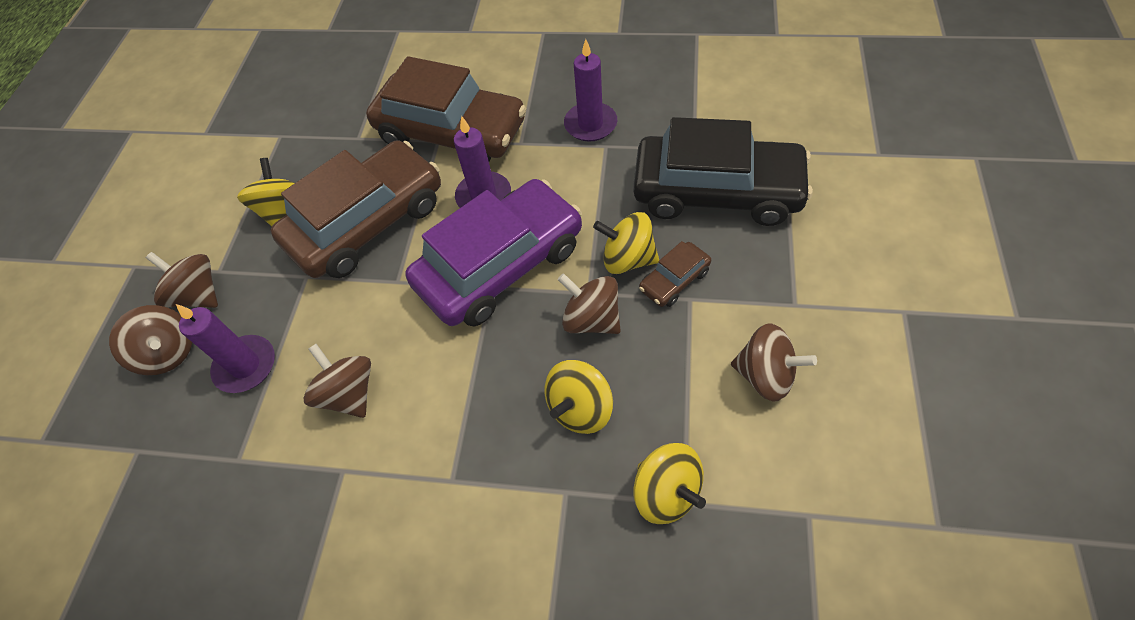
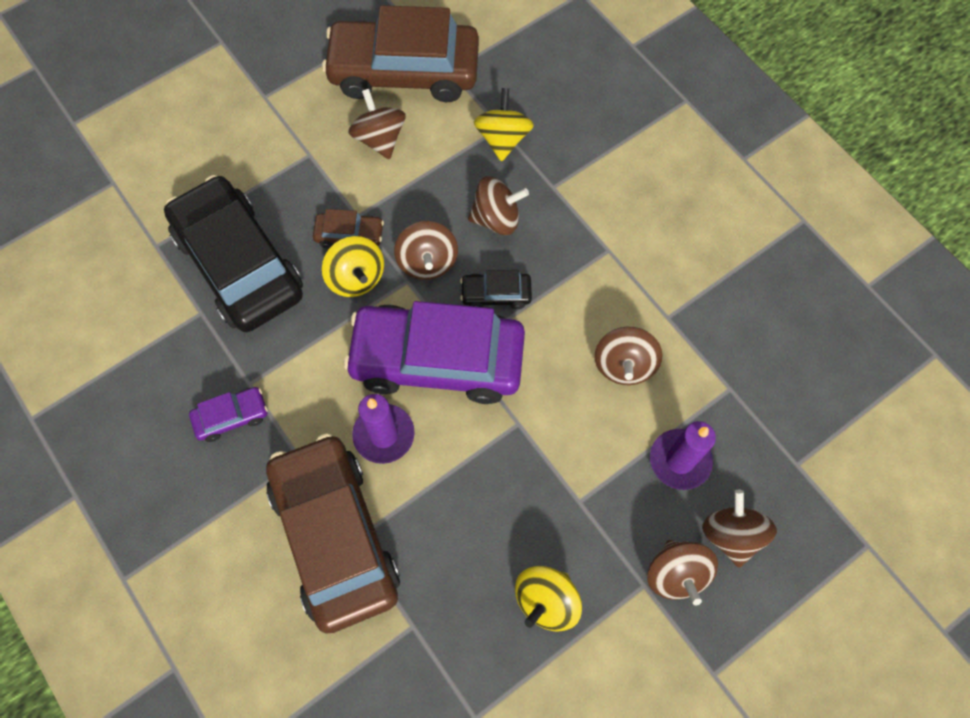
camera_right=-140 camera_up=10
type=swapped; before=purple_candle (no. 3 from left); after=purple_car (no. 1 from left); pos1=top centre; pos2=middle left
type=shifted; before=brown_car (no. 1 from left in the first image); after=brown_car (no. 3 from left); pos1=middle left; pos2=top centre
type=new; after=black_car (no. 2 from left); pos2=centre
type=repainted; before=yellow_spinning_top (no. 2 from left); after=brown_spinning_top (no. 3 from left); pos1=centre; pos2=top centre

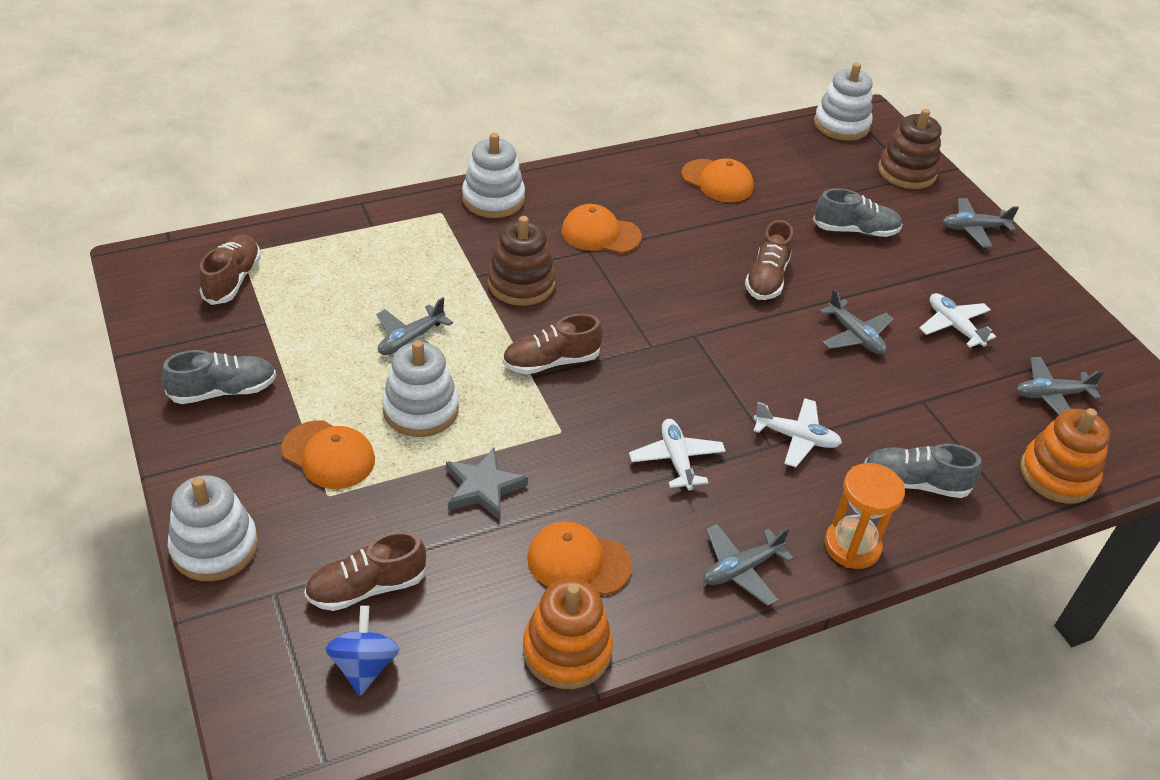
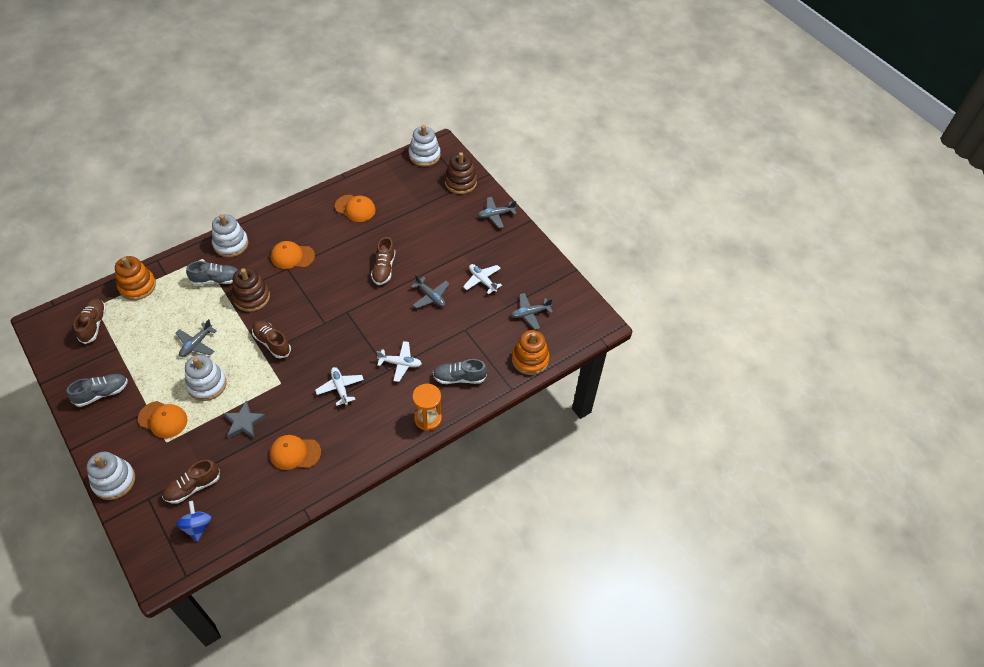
camera_right=-10 camera_up=10
type=shifted; before=orange_stacking_toy (no. 1 from left); pos1=bottom centre; pos2=middle left
type=shifted; before=grey_shoe (no. 2 from left); pos1=top right; pos2=middle left
type=rotated; before=brown_shoe (no. 3 from left); pos1=centre; pos2=middle left; turn=75
type=gone; before=grey_plane (no. 2 from left); pos1=bottom centre

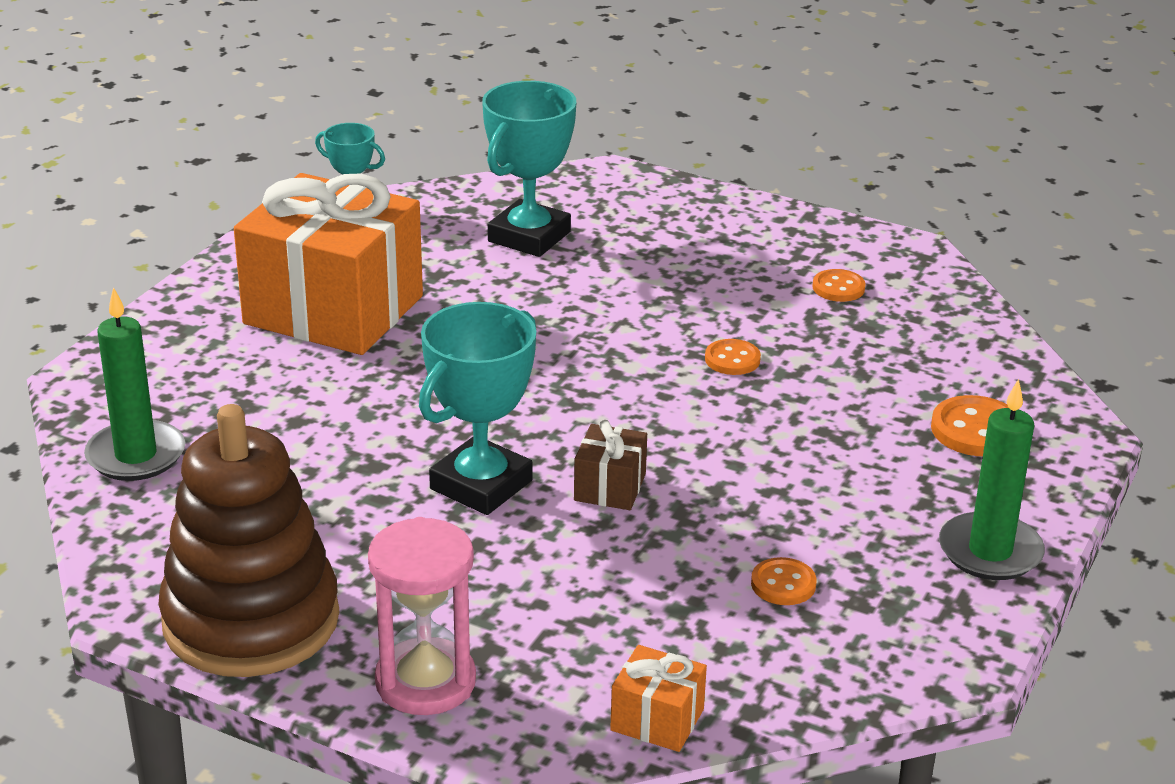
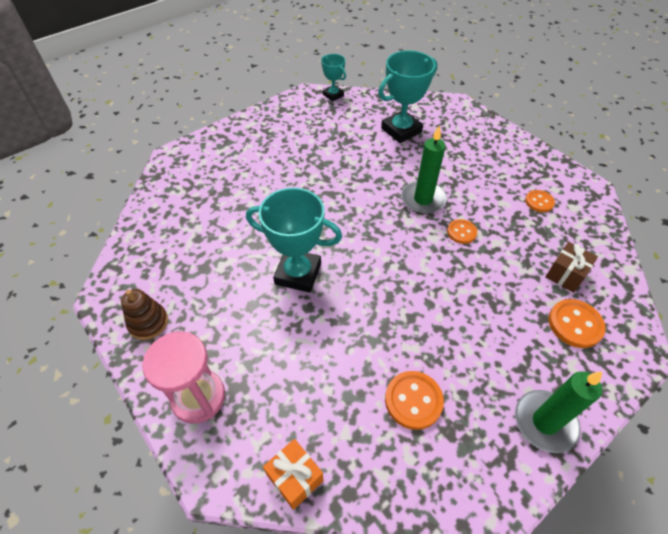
camera_right=25 camera_up=20
type=scaled; before=brown_stacking_toy; pos1=bottom left; pos2=middle left; scale=0.45
type=rotated; before=turquoise_trophy (no. 2 from left in the first image); pos1=centre; pos2=centre; turn=45
type=scaled; before=orange_button (no. 2 from left in the first image); pos1=bottom right; pos2=bottom centre; scale=1.55
type=shifted; before=green_candle (no. 1 from left); pos1=middle left; pos2=top centre
type=shifted; before=brown_gift; pos1=centre; pos2=middle right
type=gone; before=orange_gift (no. 1 from left); pos1=middle left

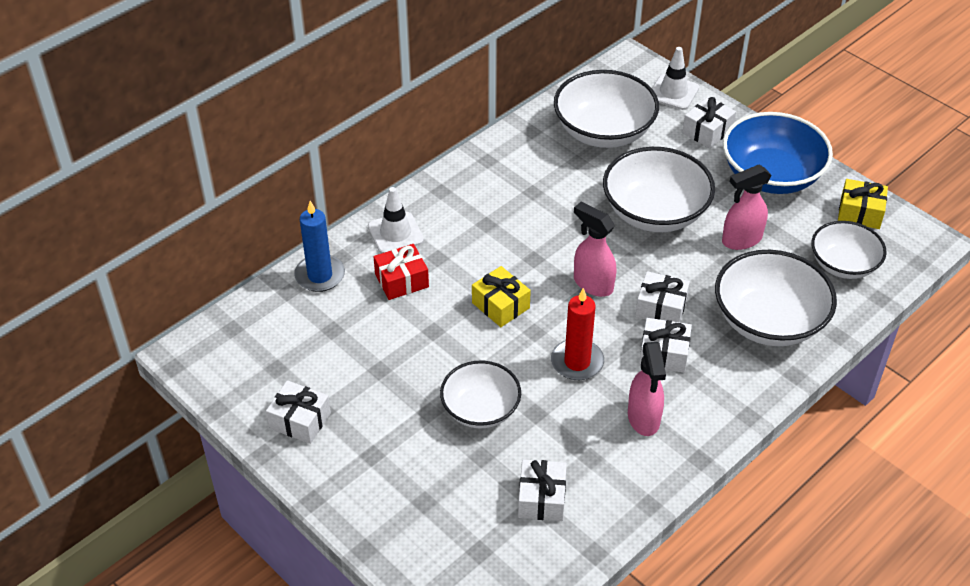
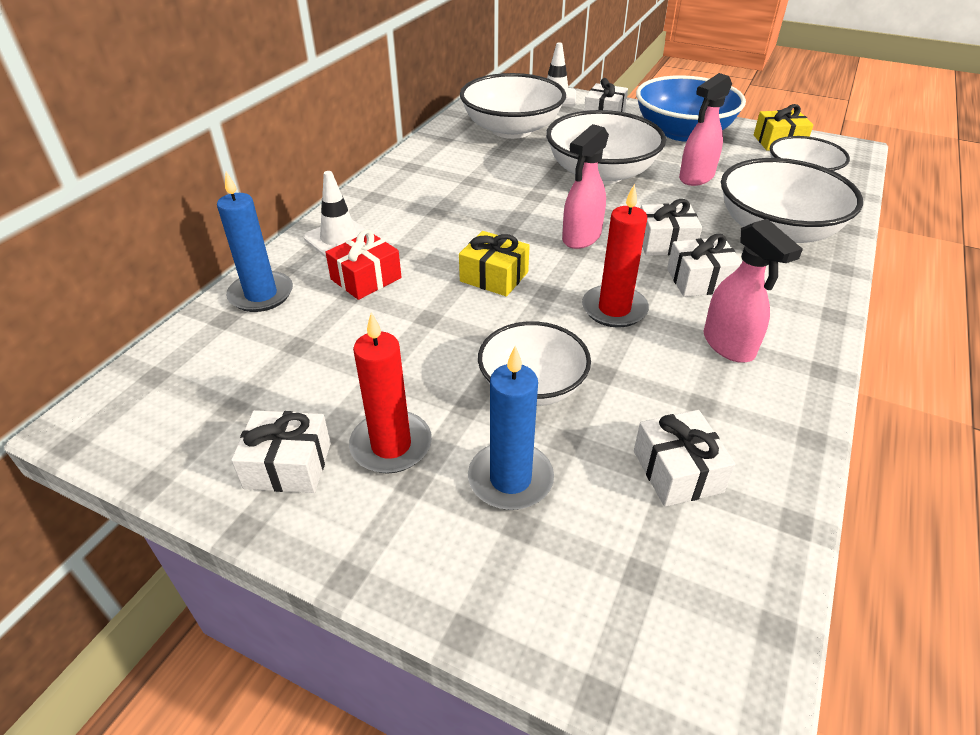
camera_right=-20 camera_up=-5
type=new; after=red_candle (no. 1 from left); pos2=centre
type=new; after=blue_candle (no. 2 from left); pos2=centre
type=rotated; before=pink_spray_bottle (no. 1 from left); pos1=centre; pos2=top centre; turn=-75

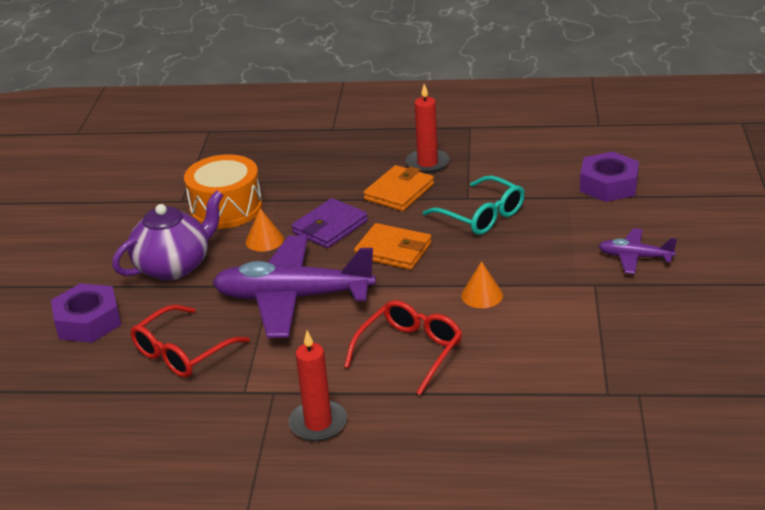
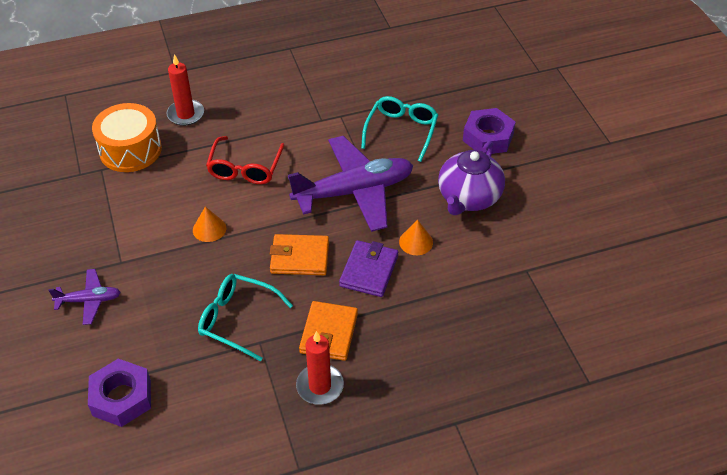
camera_right=155 camera_up=15
type=shifted; before=orange_drum; pos1=middle left; pos2=top left
type=shifted; before=red_candle (no. 1 from left); pos1=bottom centre; pos2=top left
type=repainted; before=red_glasses (no. 1 from left); after=turquoise_glasses (no. 2 from left); pos1=bottom left; pos2=top centre

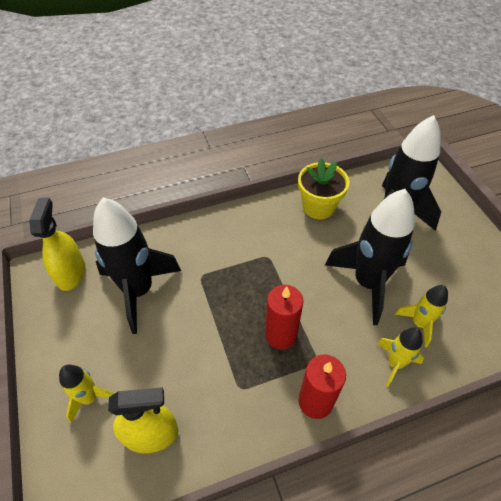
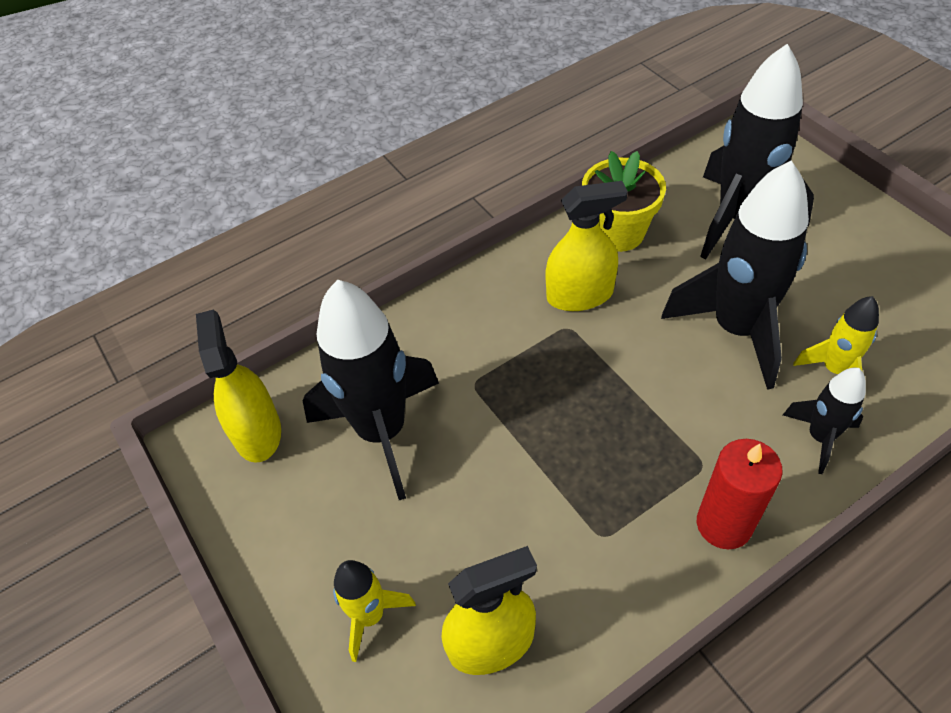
camera_right=-10 camera_up=0
type=new; after=yellow_spray_bottle (no. 3 from left); pos2=centre
type=repainted; before=yellow_rocket (no. 2 from left); after=black_rocket (no. 4 from left); pos1=bottom right; pos2=middle right
type=gone; before=red_candle (no. 1 from left); pos1=centre

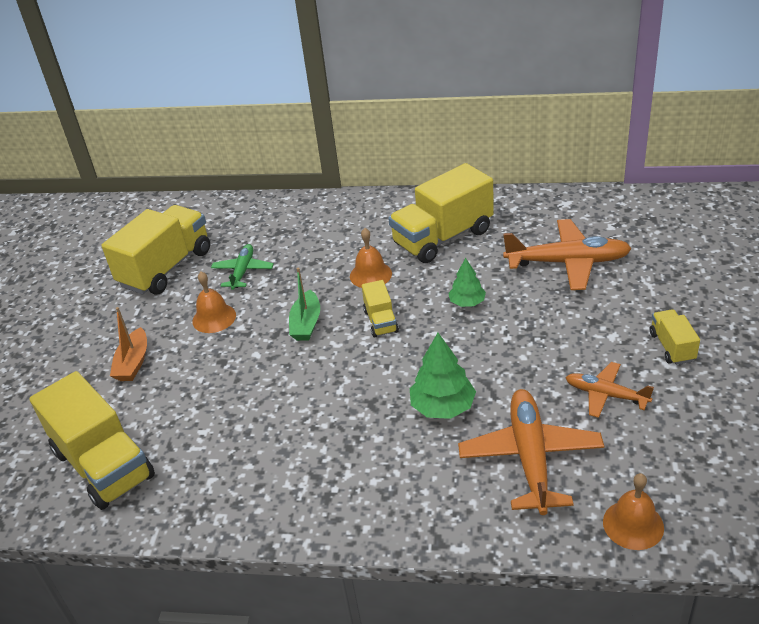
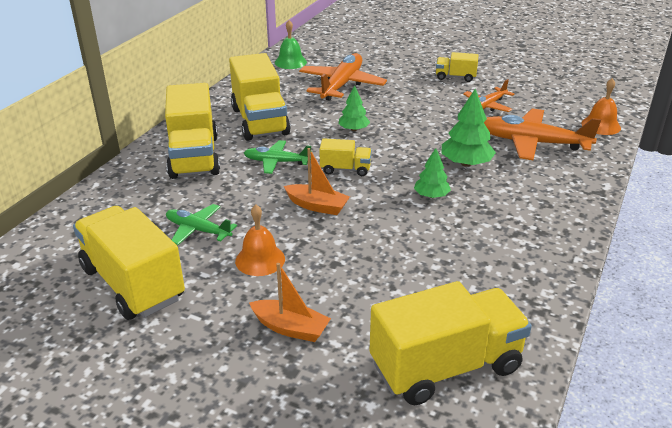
camera_right=-75 camera_up=-5
type=new; after=yellow_truck (no. 2 from left); pos2=top left
type=swapped; before=orange_bell (no. 2 from left); after=green_plane (no. 2 from left); pos1=centre; pos2=centre
type=new; after=green_bell; pos2=top centre
type=repainted; before=green_boat; after=orange_boat (no. 2 from left); pos1=centre; pos2=centre
type=new; after=green_tree (no. 2 from left); pos2=centre

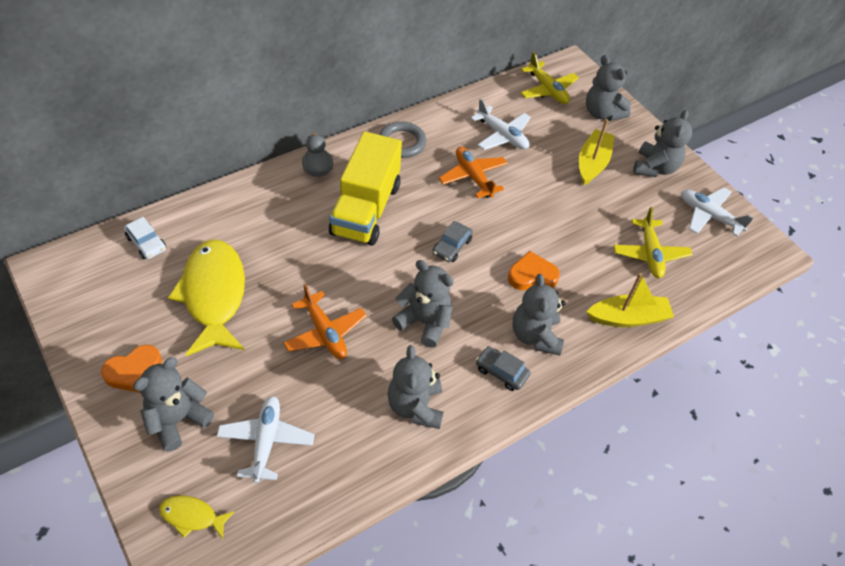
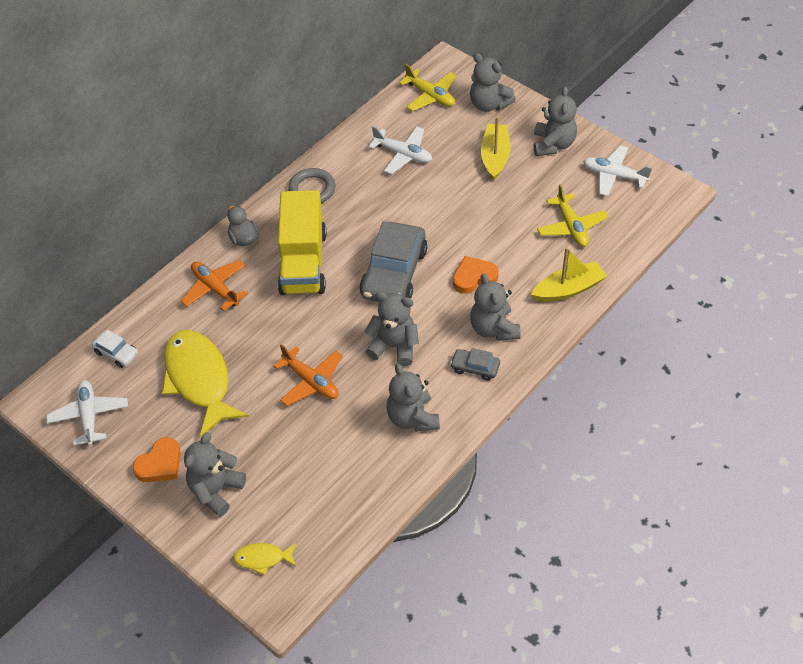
camera_right=-10 camera_up=0
type=shifted; before=white_plane (no. 1 from left); pos1=bottom left; pos2=middle left
type=shifted; before=orange_plane (no. 2 from left in the first image); after=orange_plane (no. 1 from left); pos1=top centre; pos2=middle left
type=scaled; before=grey_car (no. 1 from left); pos1=centre; pos2=centre; scale=2.15

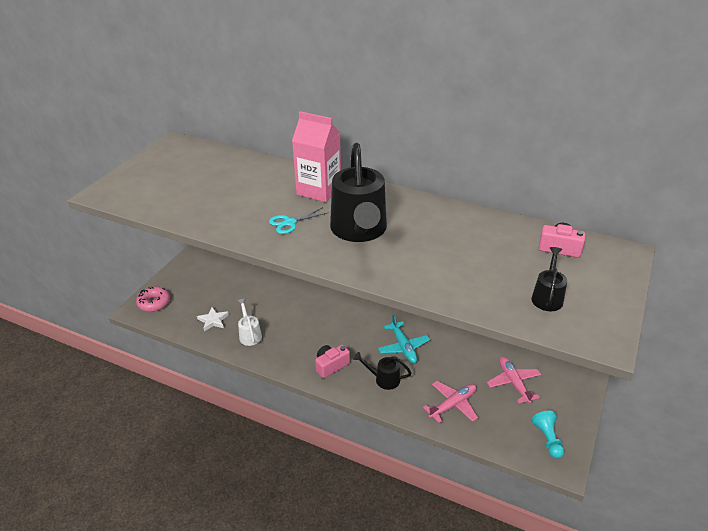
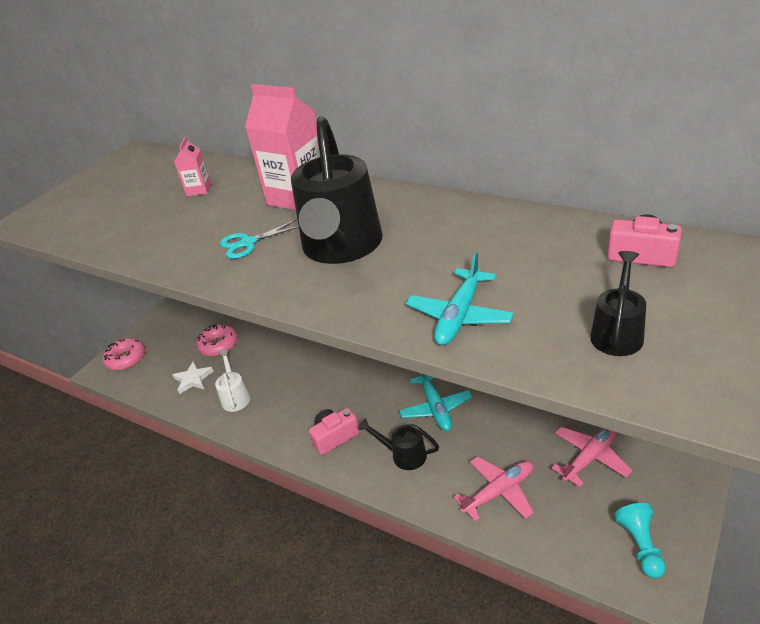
camera_right=10 camera_up=0
type=new; after=pink_carton (no. 1 from left); pos2=top left
type=new; after=pink_donut (no. 2 from left); pos2=middle left
type=new; after=turquoise_plane (no. 2 from left); pos2=centre
type=rotated; before=pink_plane (no. 2 from left); pos1=bottom right; pos2=bottom right; turn=60

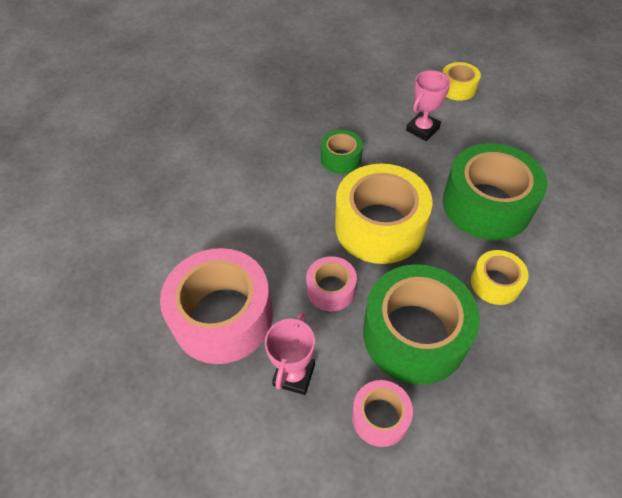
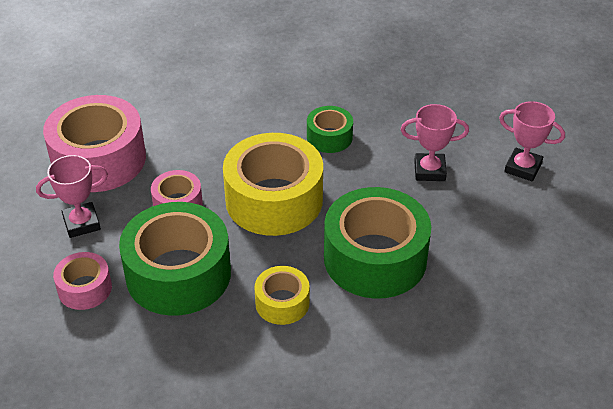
camera_right=50 camera_up=-10
type=swapped; before=yellow_tape (no. 2 from left); after=pink_trophy (no. 3 from left); pos1=top right; pos2=middle right

